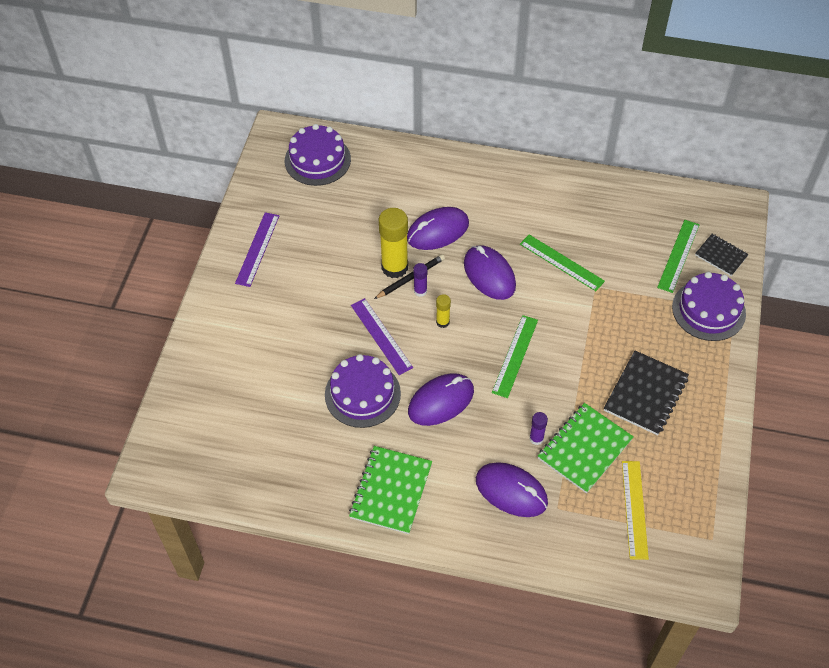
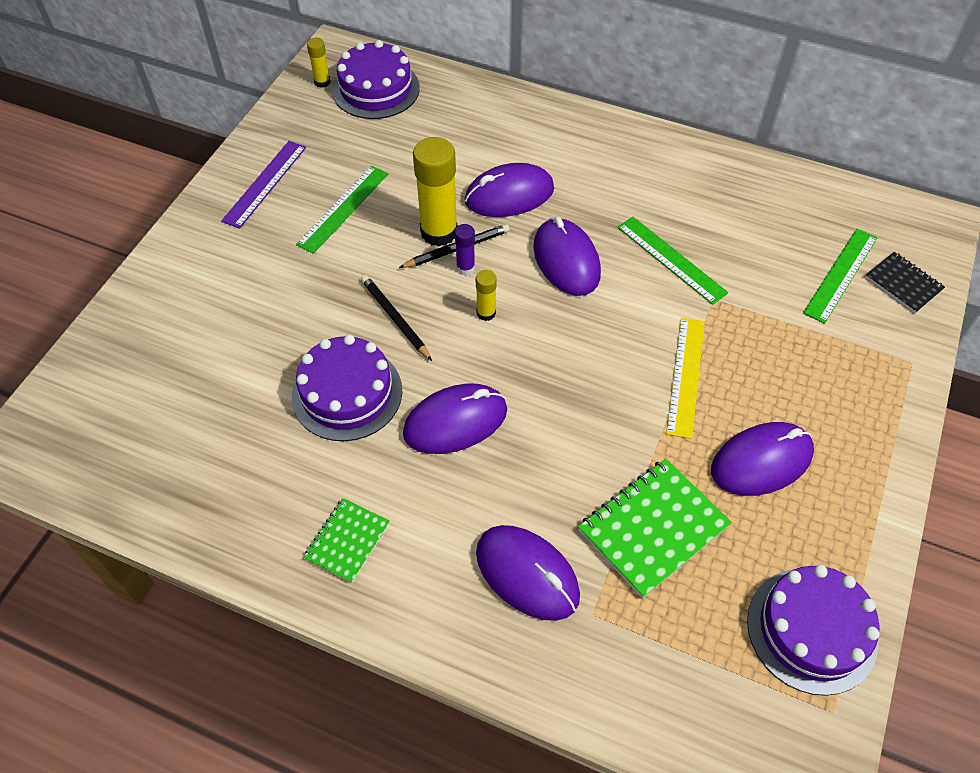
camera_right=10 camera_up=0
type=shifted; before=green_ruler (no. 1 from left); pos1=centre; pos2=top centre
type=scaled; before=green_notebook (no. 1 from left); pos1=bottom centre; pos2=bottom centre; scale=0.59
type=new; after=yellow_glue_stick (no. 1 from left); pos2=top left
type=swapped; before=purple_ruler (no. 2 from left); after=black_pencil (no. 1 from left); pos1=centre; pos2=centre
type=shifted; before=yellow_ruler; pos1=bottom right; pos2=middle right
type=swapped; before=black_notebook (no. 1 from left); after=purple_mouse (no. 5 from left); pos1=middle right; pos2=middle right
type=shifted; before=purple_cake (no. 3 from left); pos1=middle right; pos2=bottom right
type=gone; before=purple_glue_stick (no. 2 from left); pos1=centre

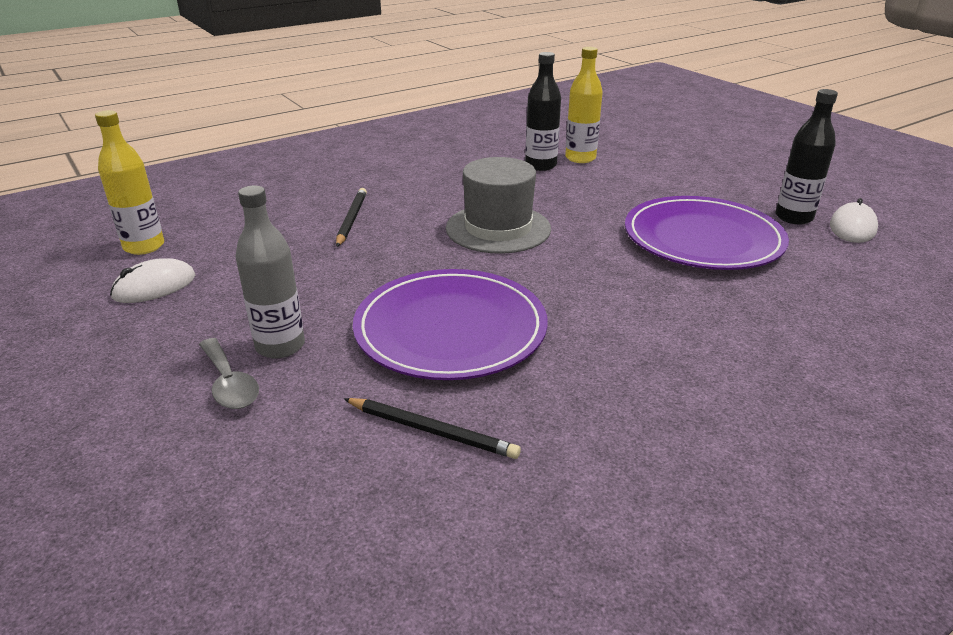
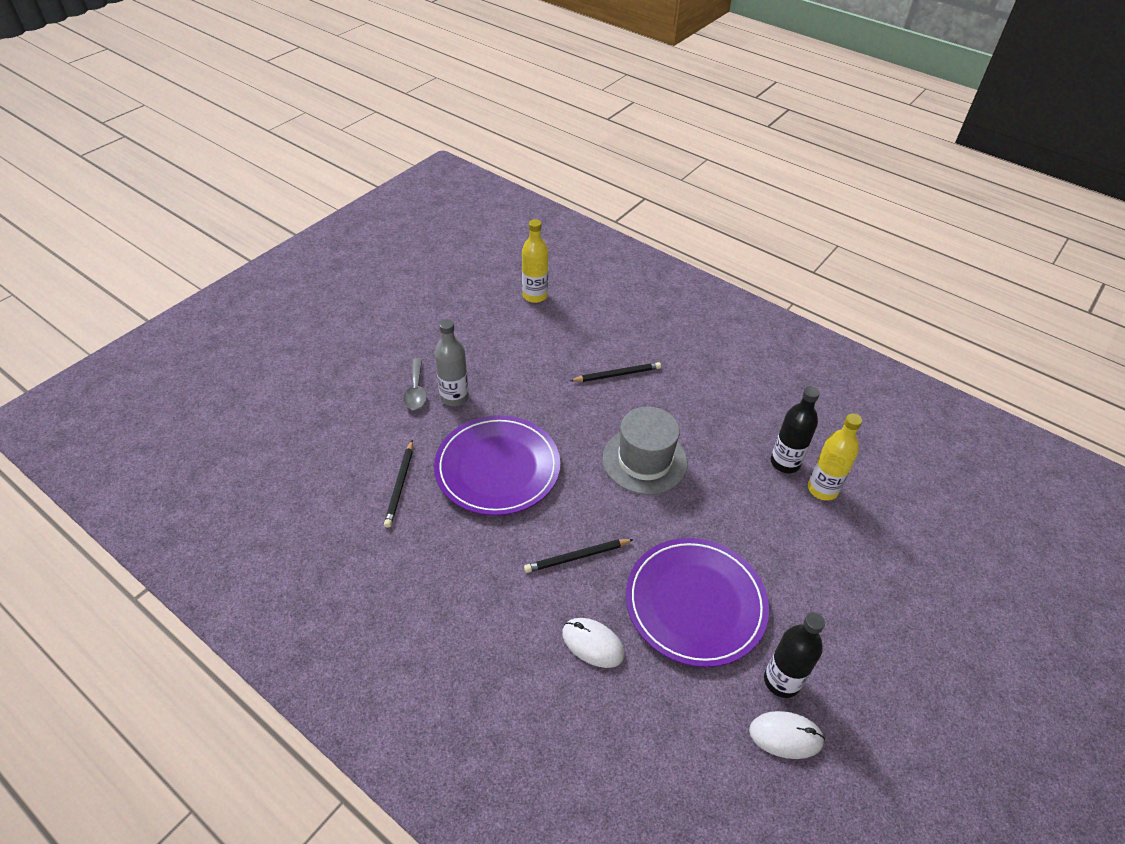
camera_right=70 camera_up=15
type=rotated; before=grey_spoon; pos1=middle left; pos2=centre; turn=-45
type=new; after=black_pencil (no. 2 from left); pos2=centre
type=shifted; before=white_mouse (no. 1 from left); pos1=middle left; pos2=bottom centre

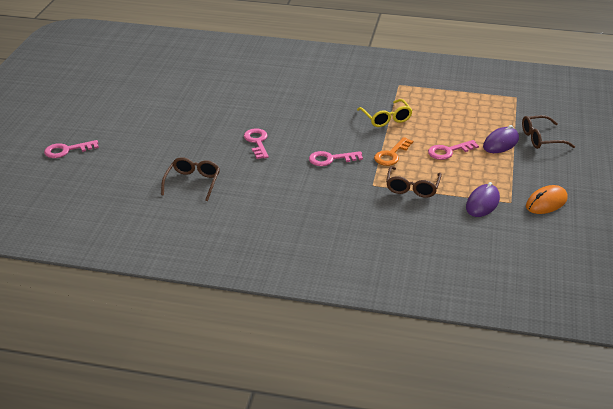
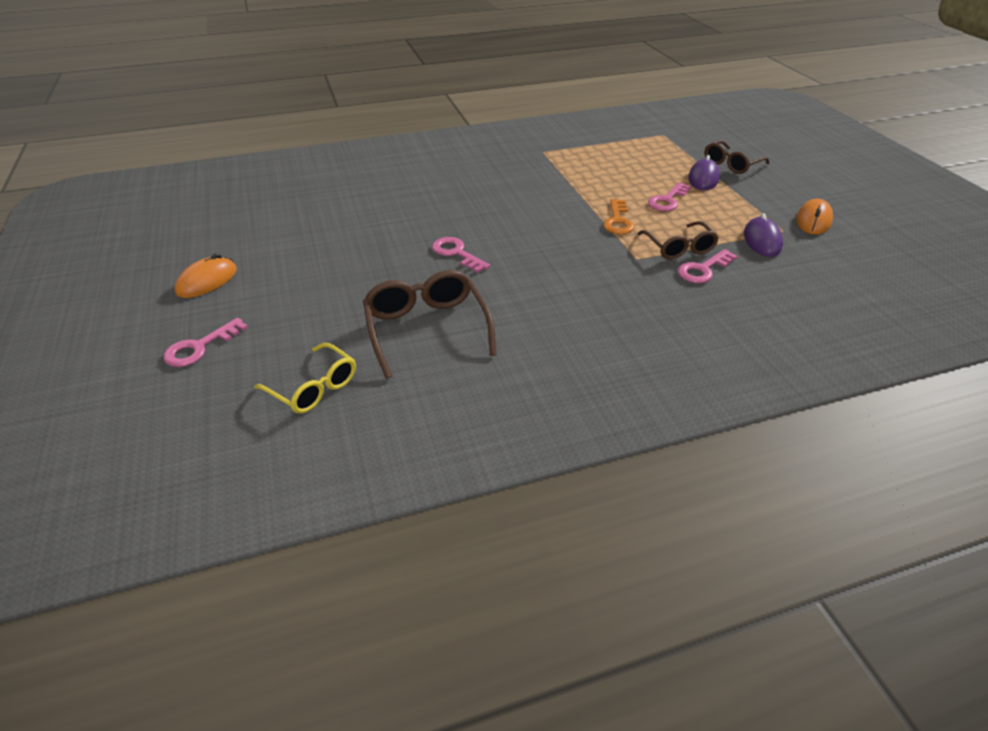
camera_right=-30 camera_up=5
type=new; after=orange_mouse (no. 1 from left); pos2=middle left
type=shifted; before=yellow_glasses; pos1=top centre; pos2=middle left
type=scaled; before=brown_glasses (no. 1 from left); pos1=middle left; pos2=centre; scale=1.52
type=shifted; before=pink_key (no. 3 from left in the first image); after=pink_key (no. 4 from left); pos1=centre; pos2=middle right

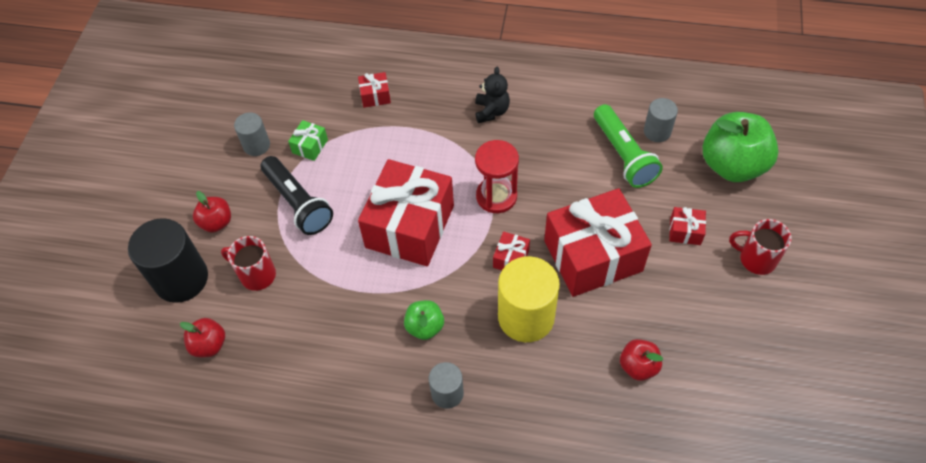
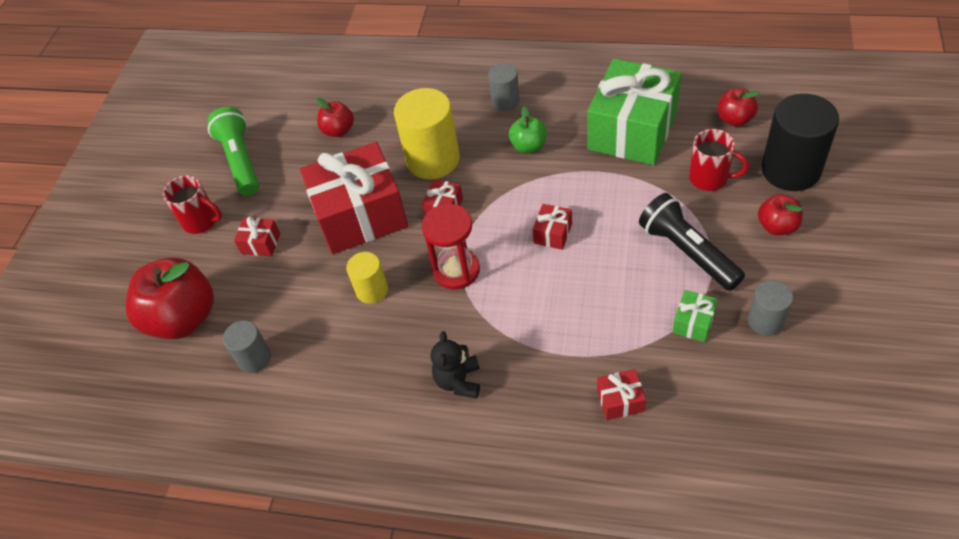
camera_right=-175 camera_up=-5
type=repainted; before=green_apple (no. 2 from left); after=red_apple (no. 1 from left); pos1=top right; pos2=middle left
type=shifted; before=green_flashlight; pos1=top right; pos2=top left
type=new; after=yellow_cylinder (no. 1 from left); pos2=centre
type=scaled; before=red_gift (no. 2 from left in the first image); pos1=centre; pos2=centre; scale=0.41
type=new; after=green_gift (no. 1 from left); pos2=top centre

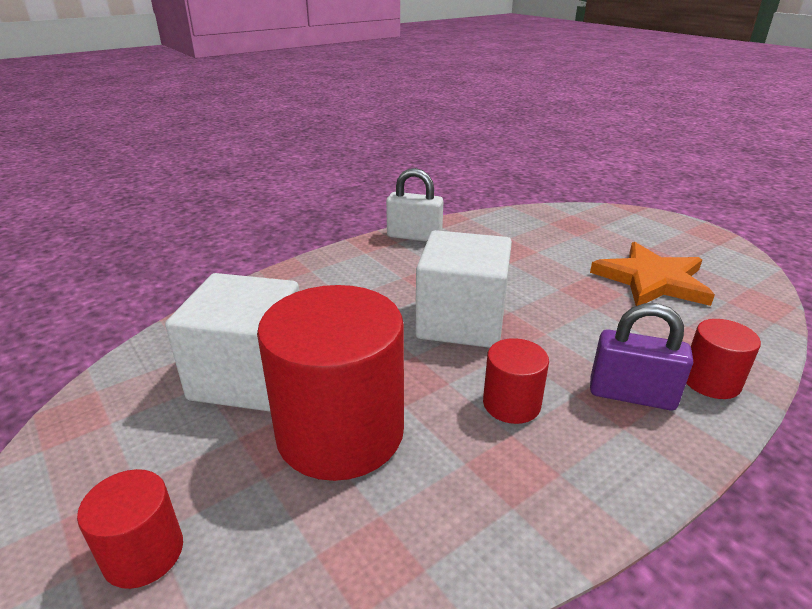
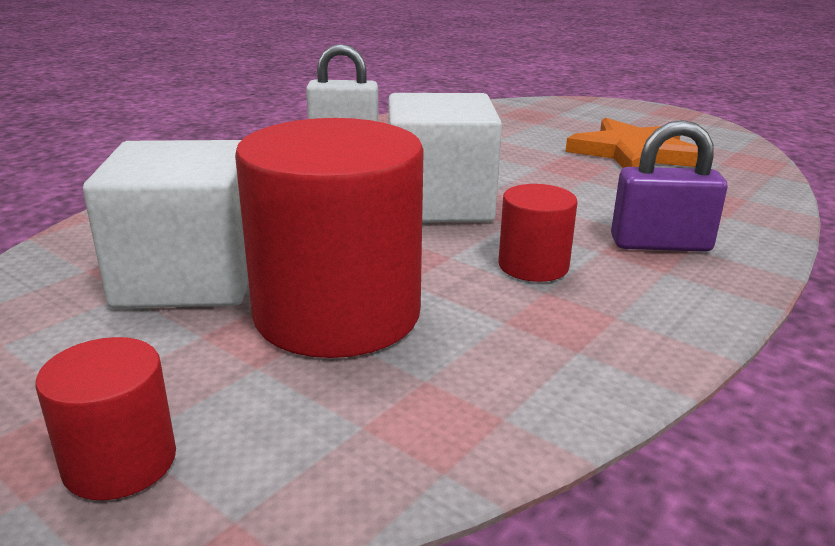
camera_right=-15 camera_up=-5
type=gone; before=red_cylinder (no. 4 from left); pos1=middle right

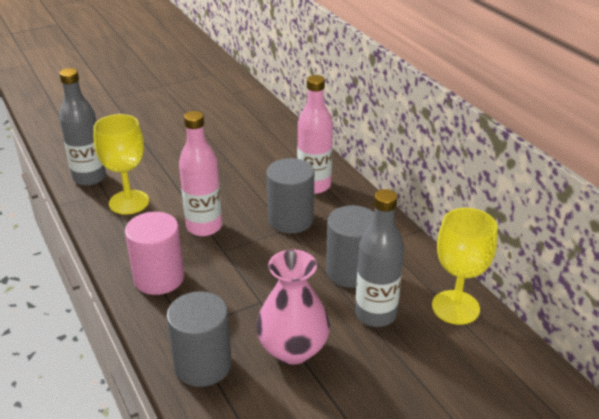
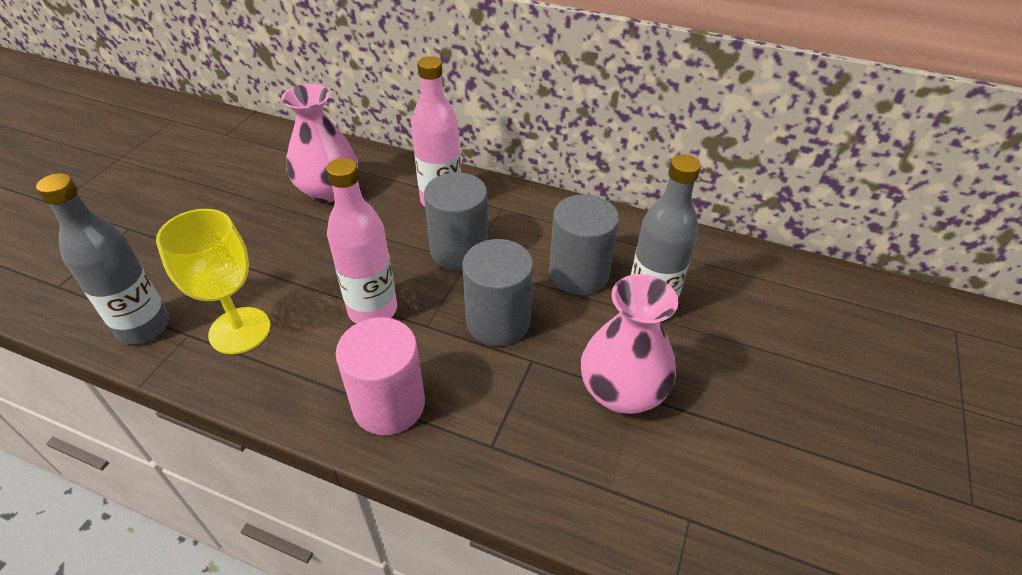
camera_right=-40 camera_up=10
type=new; after=pink_vase (no. 1 from left); pos2=top left
type=shifted; before=grey_cylinder (no. 1 from left in the first image); after=grey_cylinder (no. 2 from left); pos1=bottom left; pos2=centre
type=gone; before=yellow_goblet (no. 2 from left); pos1=middle right

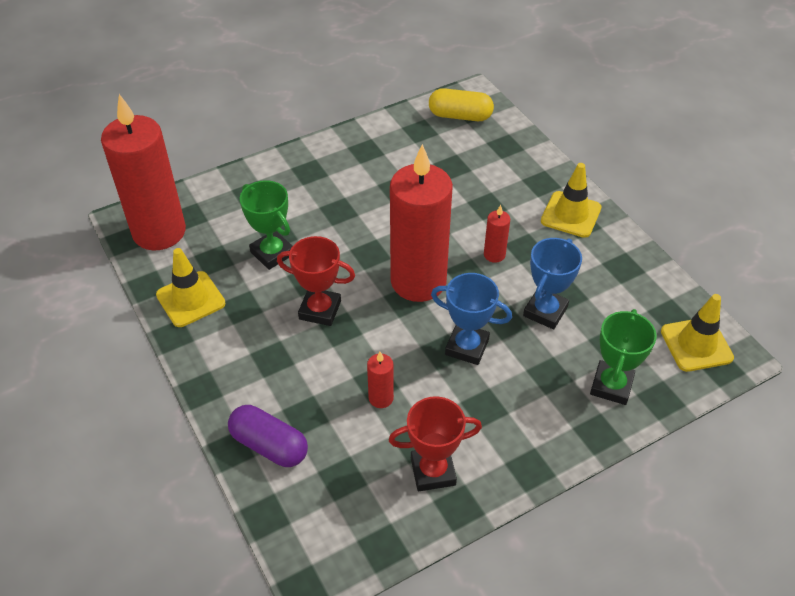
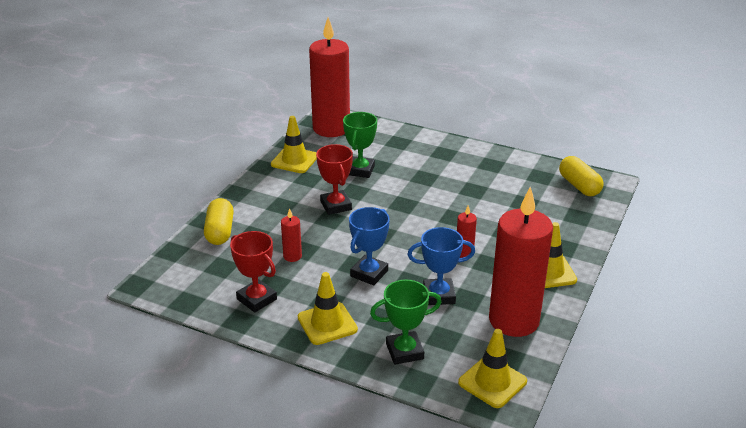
camera_right=55 camera_up=-15
type=repainted; before=purple_capsule; after=yellow_capsule (no. 1 from left); pos1=bottom centre; pos2=middle left
type=new; after=yellow_traffic_cone (no. 2 from left); pos2=bottom centre
type=rotated; before=blue_trophy (no. 1 from left); pos1=centre; pos2=centre; turn=45
type=shifted; before=red_candle (no. 3 from left in the first image); after=red_candle (no. 4 from left); pos1=centre; pos2=middle right

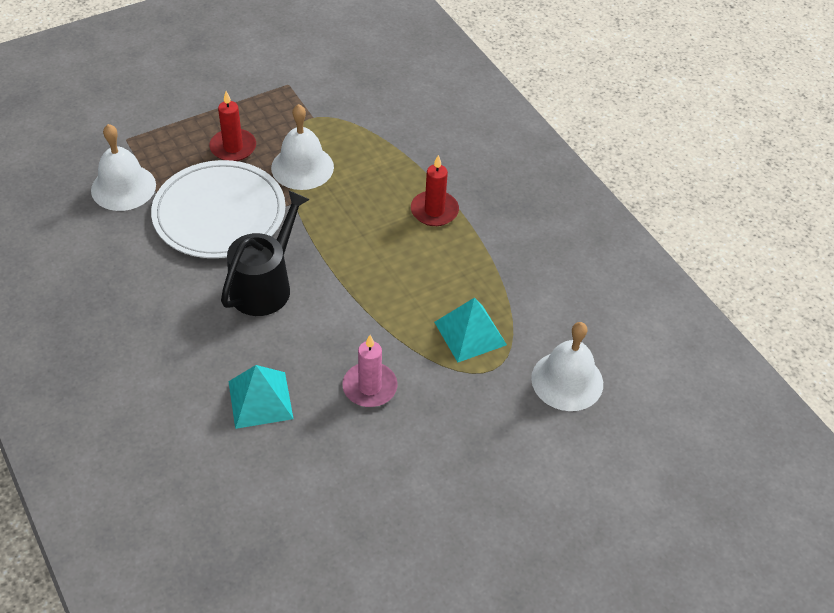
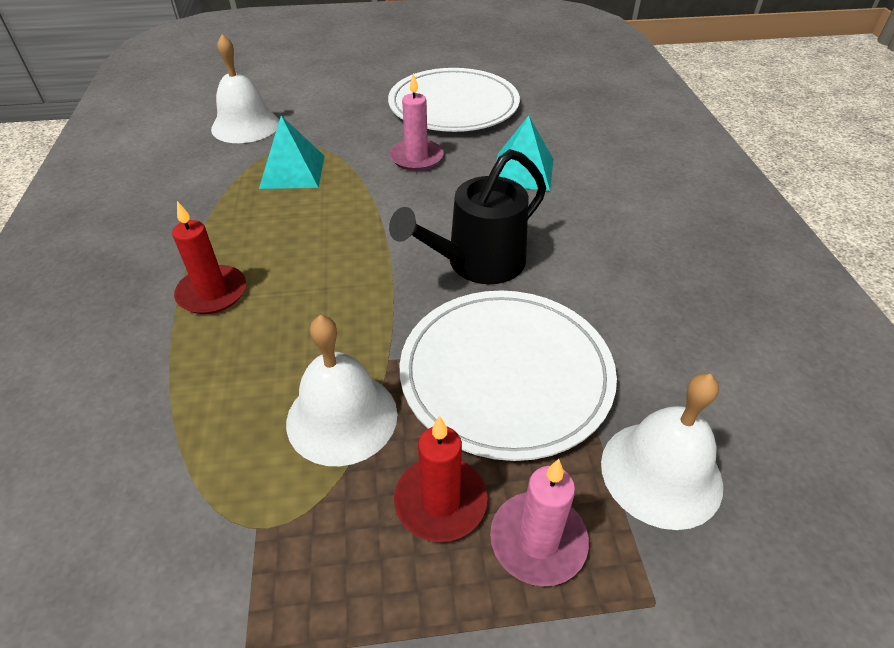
camera_right=-155 camera_up=-5
type=new; after=white_plate (no. 1 from left); pos2=top centre
type=new; after=pink_candle (no. 2 from left); pos2=bottom centre

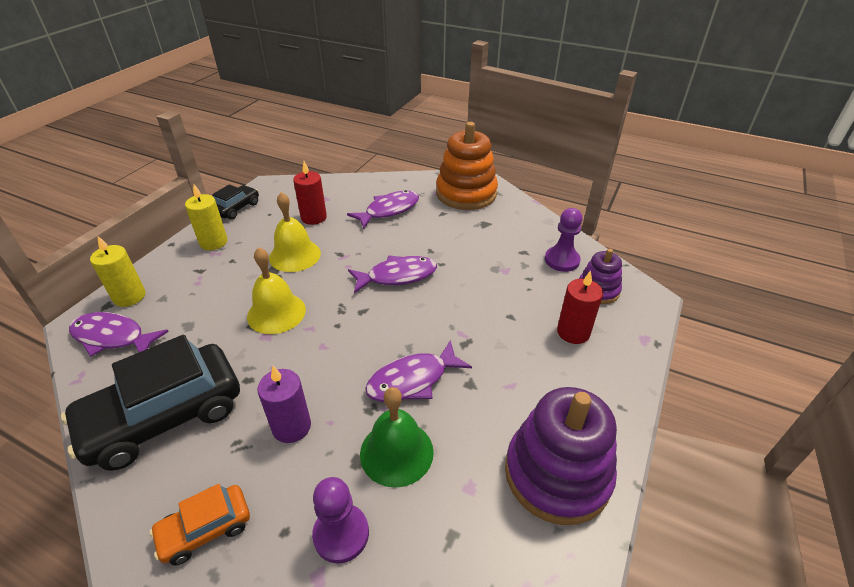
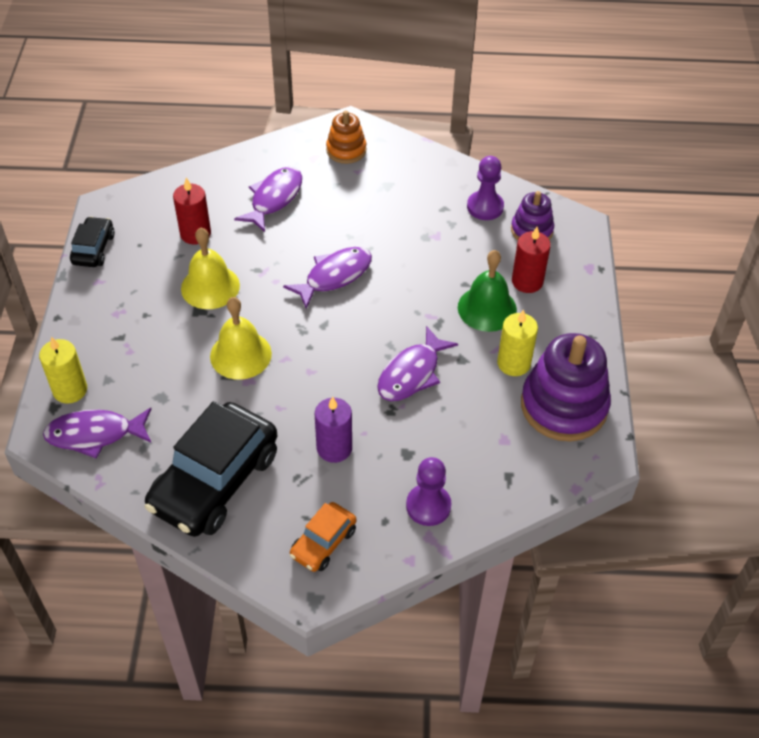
camera_right=-25 camera_up=10
type=scaled; before=orange_stacking_toy; pos1=top centre; pos2=top centre; scale=0.55
type=shifted; before=green_bell; pos1=bottom centre; pos2=centre
type=shifted; before=yellow_candle (no. 2 from left); pos1=middle left; pos2=middle right

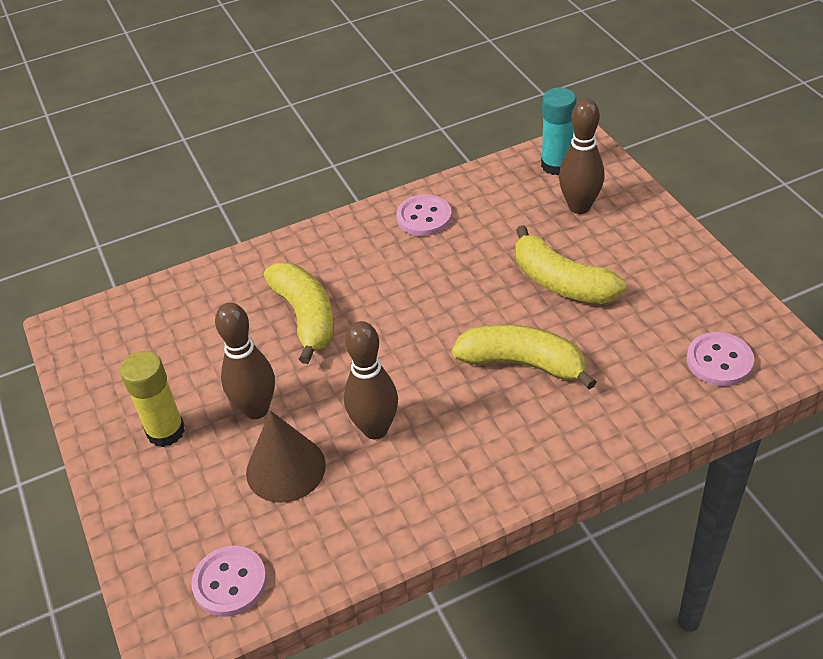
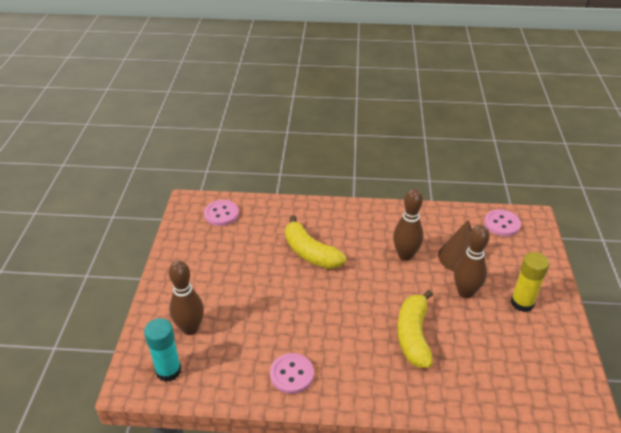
camera_right=-155 camera_up=-5
type=gone; before=yellow_banana (no. 3 from left); pos1=middle right

